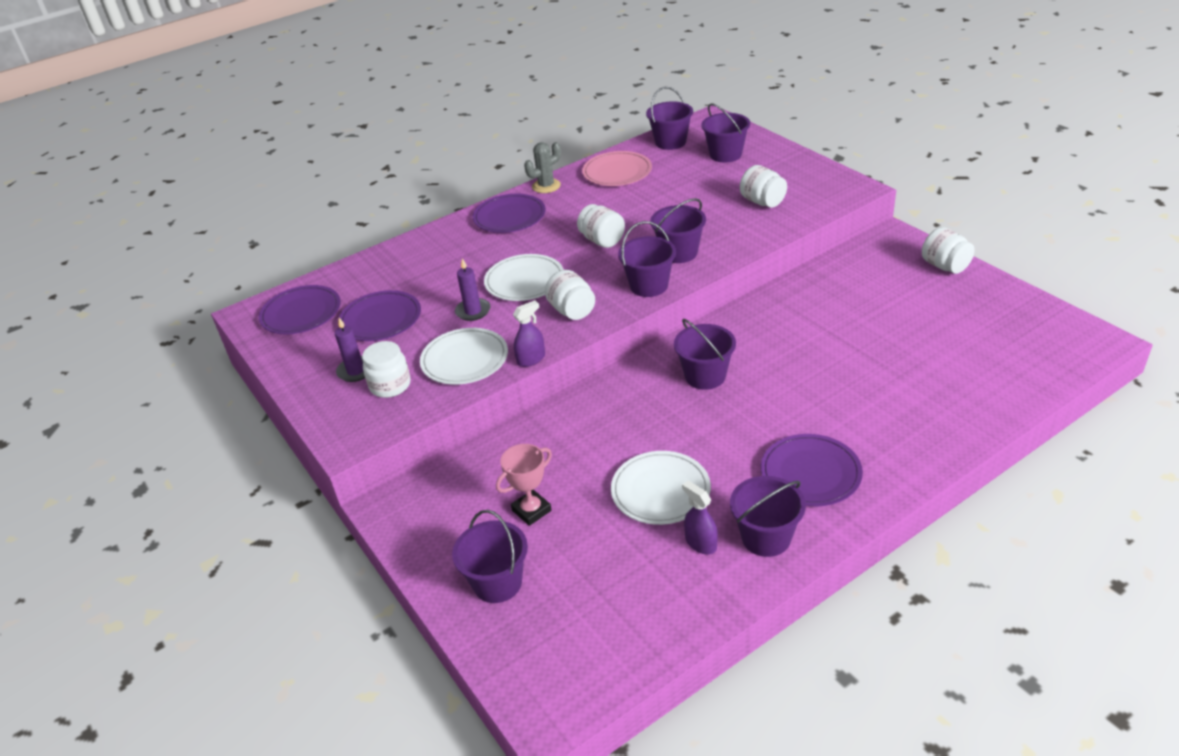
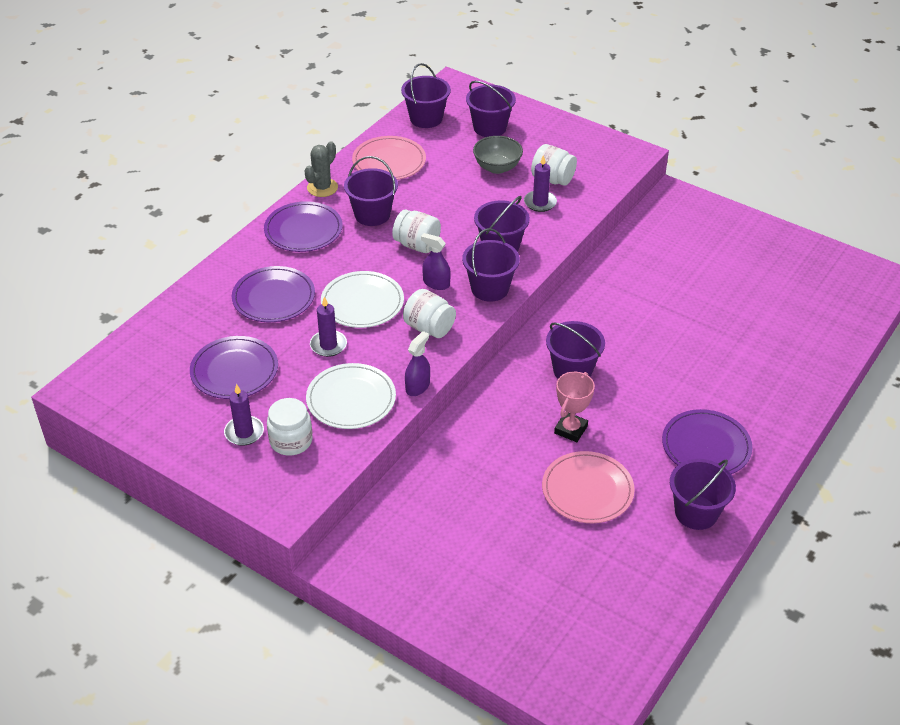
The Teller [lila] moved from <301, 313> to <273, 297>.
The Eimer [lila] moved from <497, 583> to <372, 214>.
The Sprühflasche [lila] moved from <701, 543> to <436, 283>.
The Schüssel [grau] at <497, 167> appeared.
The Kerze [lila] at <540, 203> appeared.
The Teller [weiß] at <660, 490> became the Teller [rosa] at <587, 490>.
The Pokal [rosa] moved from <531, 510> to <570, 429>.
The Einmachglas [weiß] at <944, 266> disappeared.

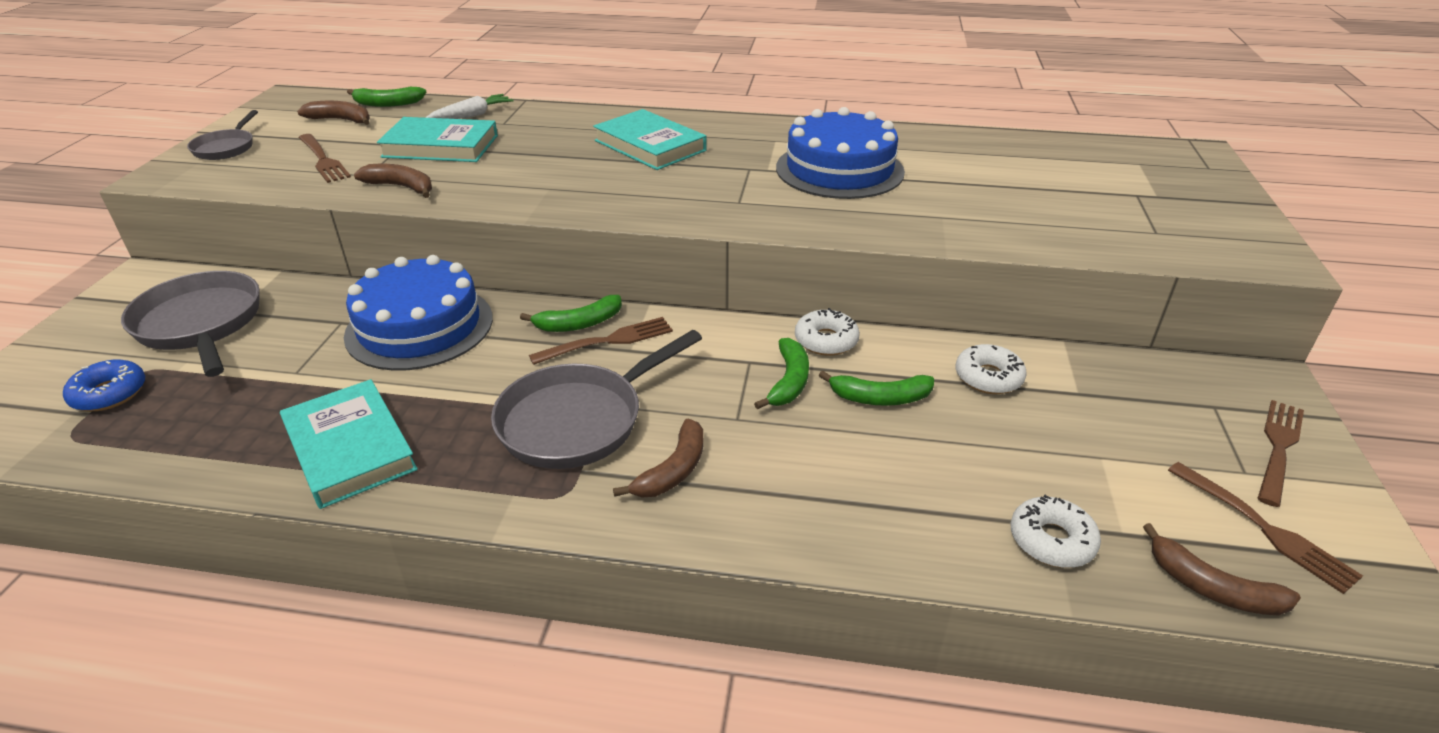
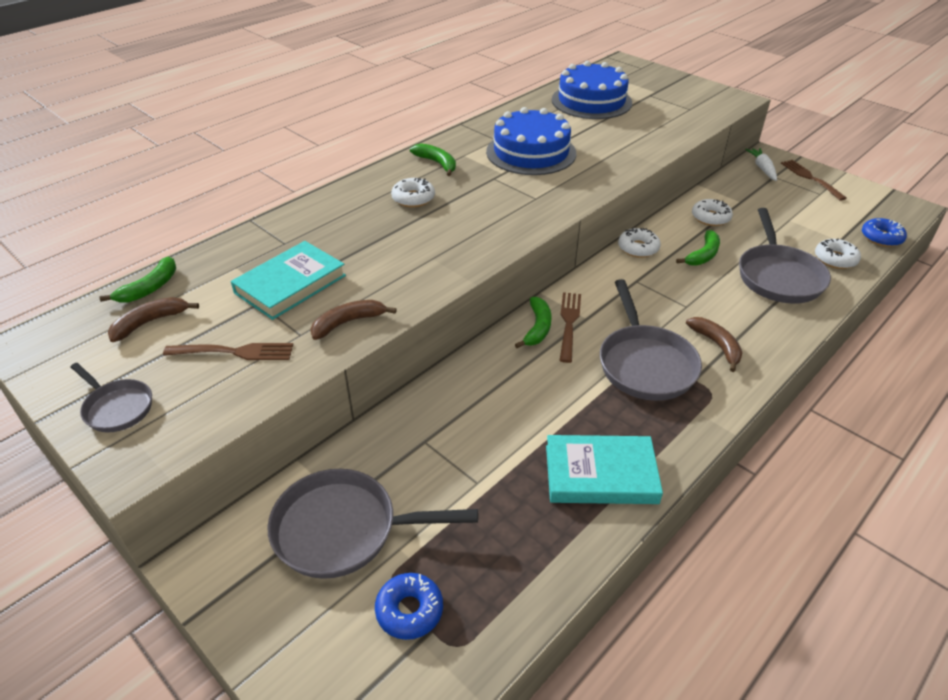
The Buch [türkis] at <650, 145> was replaced by the Donut [weiß] at <413, 198>.
The Banane [grün] moved from <789, 382> to <437, 163>.
The Kuchen [blau] moved from <419, 326> to <591, 101>.
The Pfanne [grau] at <778, 276> appeared.
The Karotte [weiß] moved from <472, 115> to <762, 168>.
The Banane [braun] at <1211, 588> was replaced by the Donut [blau] at <881, 238>.
The Gabel [braun] at <1263, 528> disappeared.

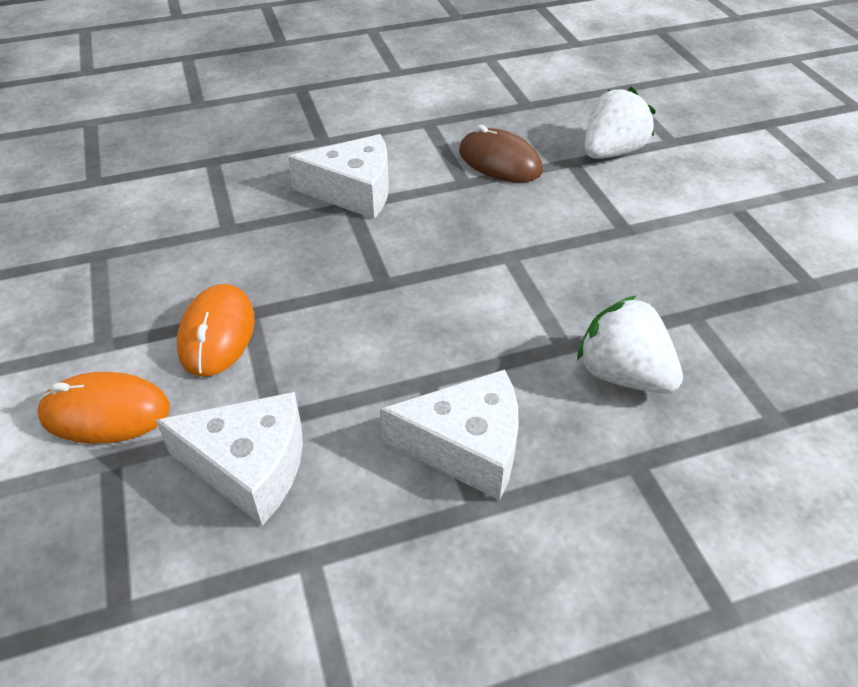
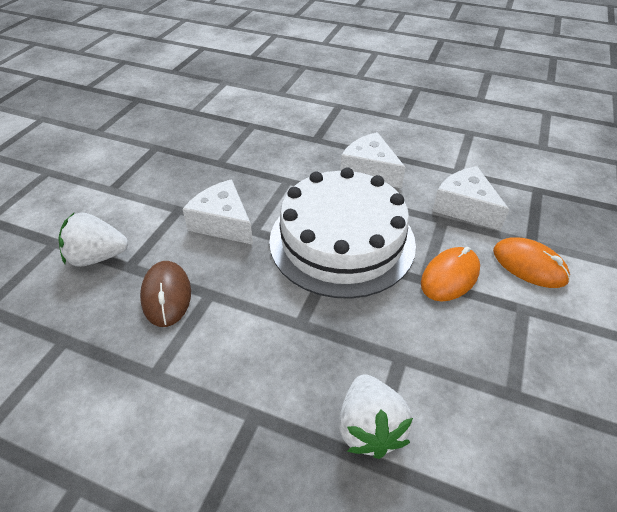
The Käse [weiß] moved from <354, 191> to <223, 223>.
The Kuchen [weiß] at <342, 241> appeared.
The Erdbeere [weiß] moved from <623, 374> to <369, 428>.

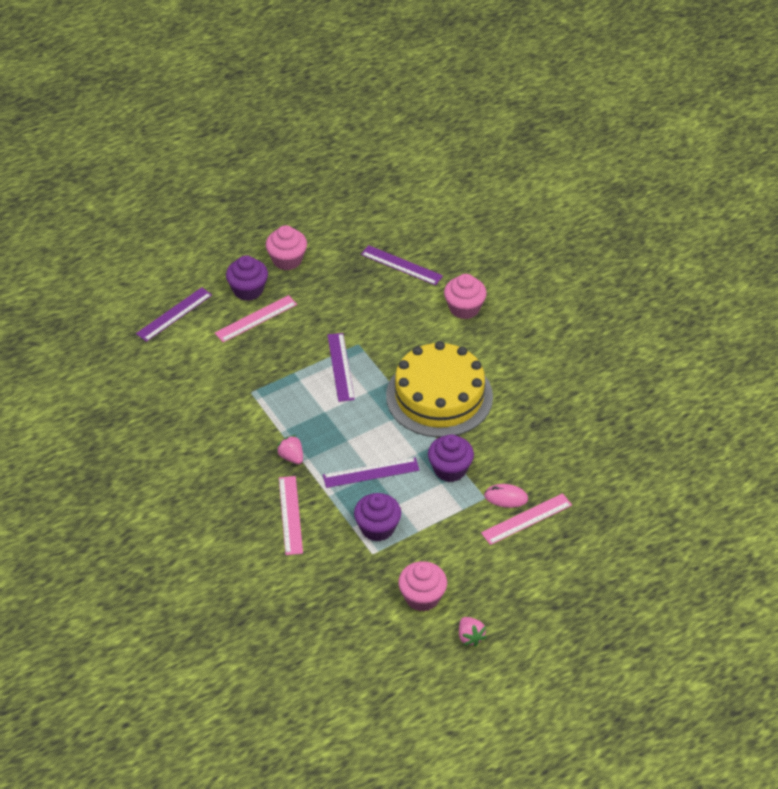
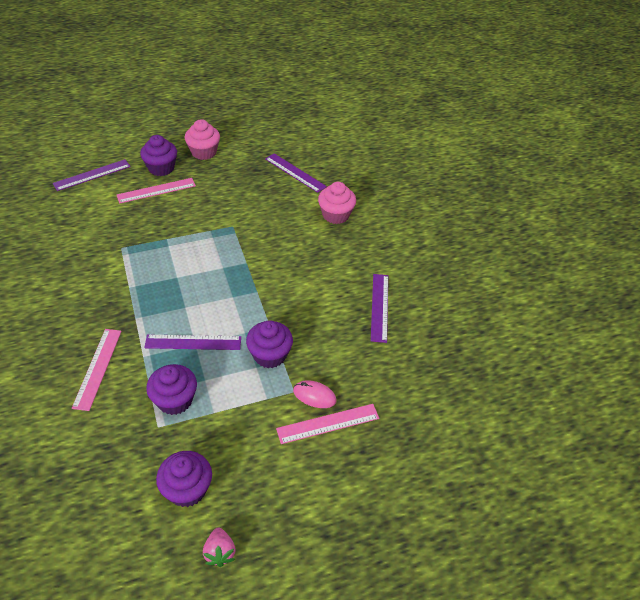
The Muffin [rosa] at <422, 597> became the Muffin [lila] at <187, 489>.
The Lineal [lila] moved from <340, 367> to <379, 307>.
The Erdbeere [rosa] at <291, 457> disappeared.
The Kuchen [gelb] at <439, 396> disappeared.

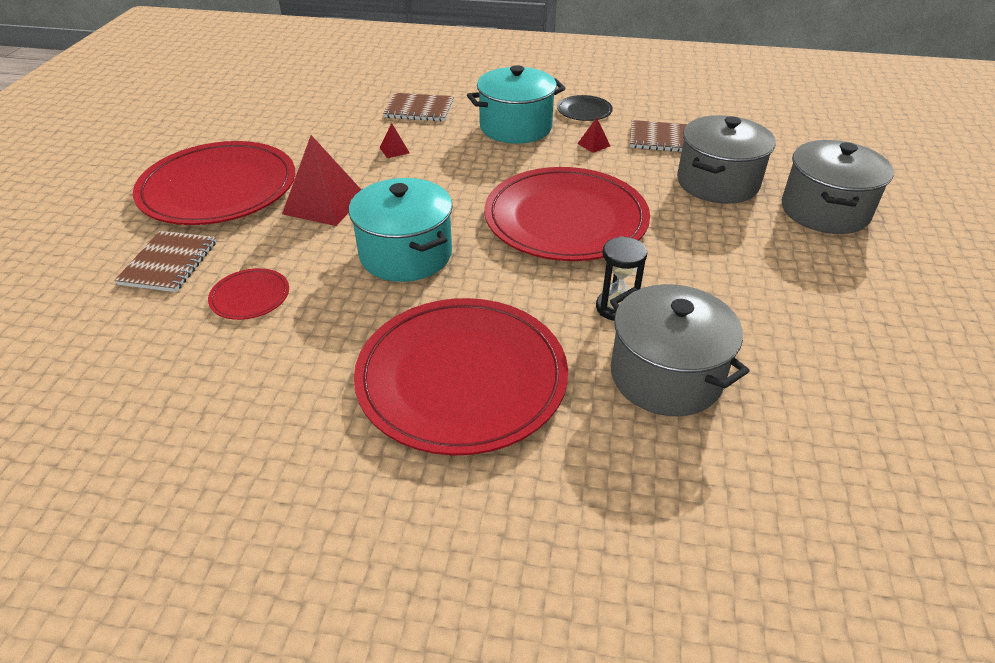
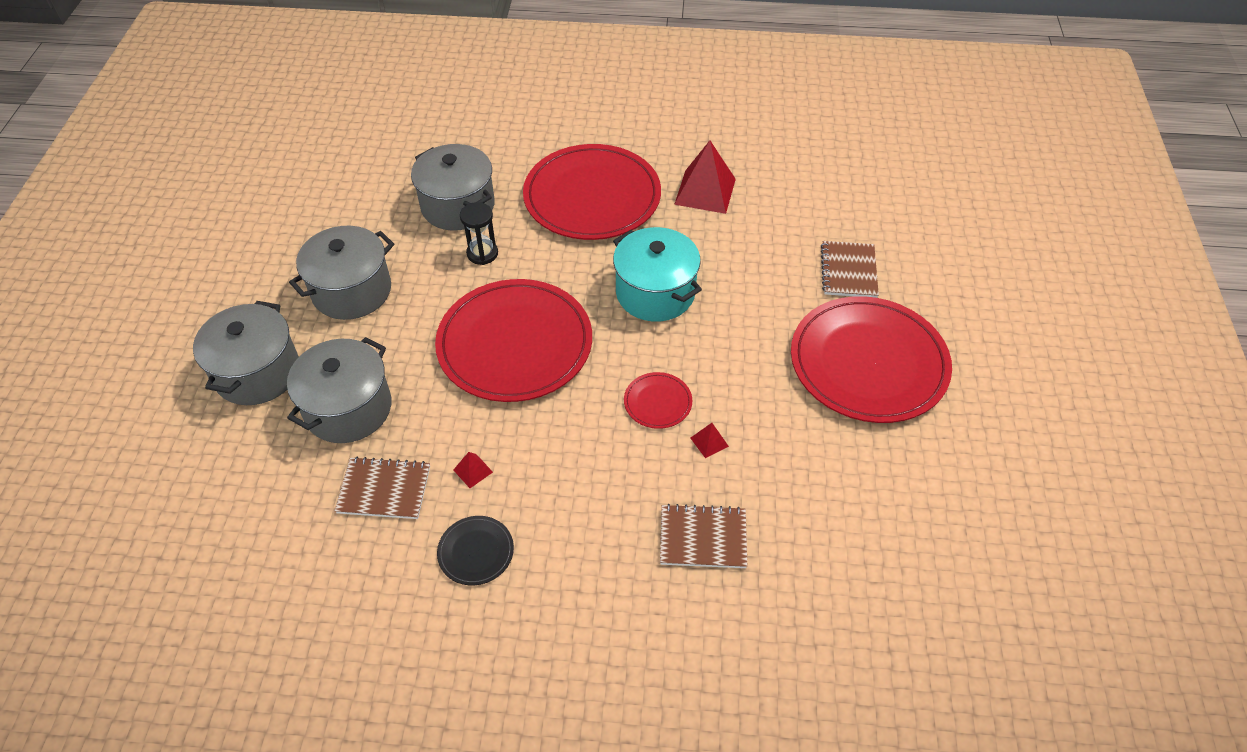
The Kochtopf [grau] at <352, 291> appeared.
The Teller [rot] moved from <250, 297> to <657, 402>.
The Pyramide [rot] moved from <324, 203> to <705, 191>.
The Kochtopf [türkis] at <515, 127> disappeared.

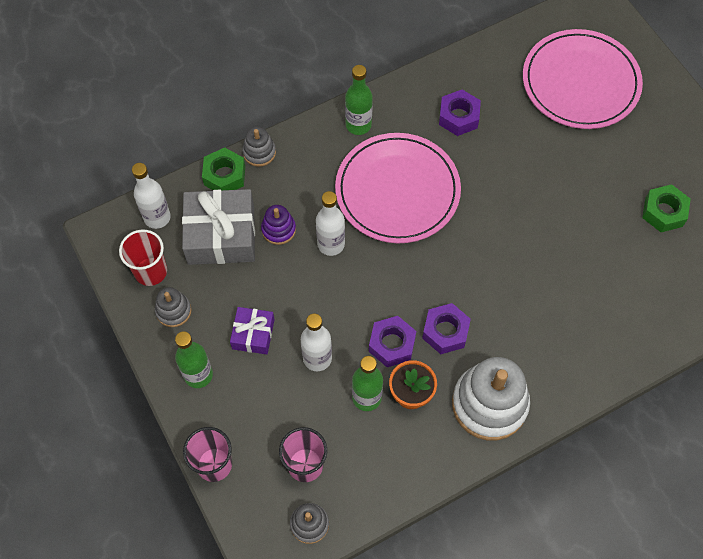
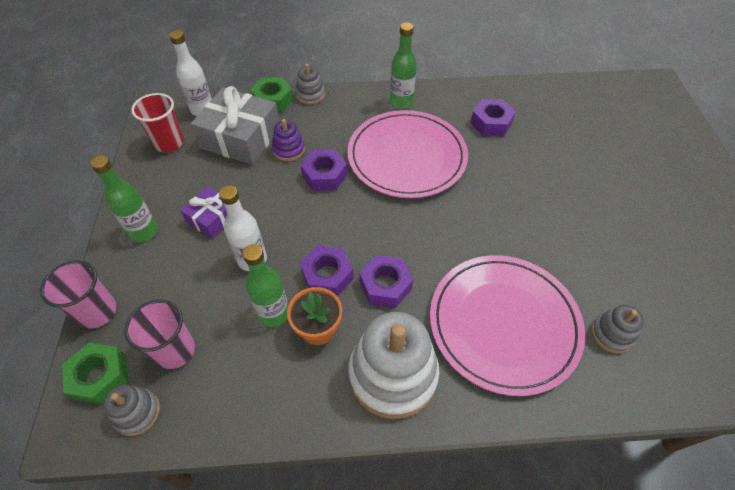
The Sechskantmutter [grün] moved from <663, 212> to <100, 377>.
The Flasche [weiß] at <331, 244> was replaced by the Sechskantmutter [lila] at <324, 175>.
The Teller [rosa] moved from <580, 82> to <503, 324>.
The Stapelspielzeug [grau] moved from <173, 311> to <612, 334>.

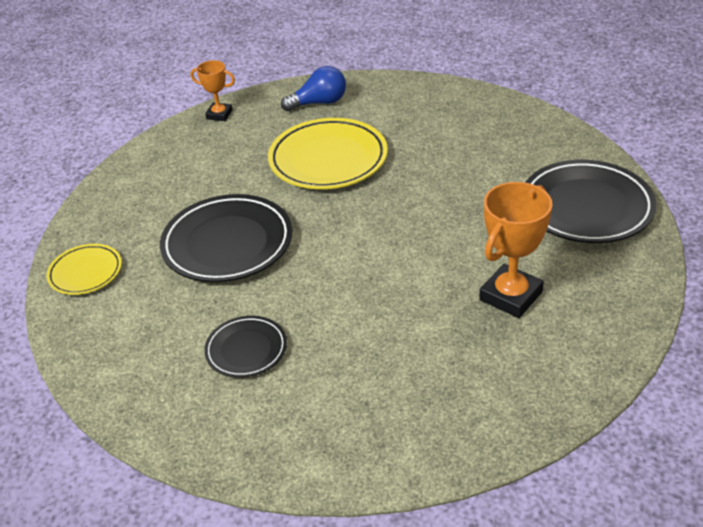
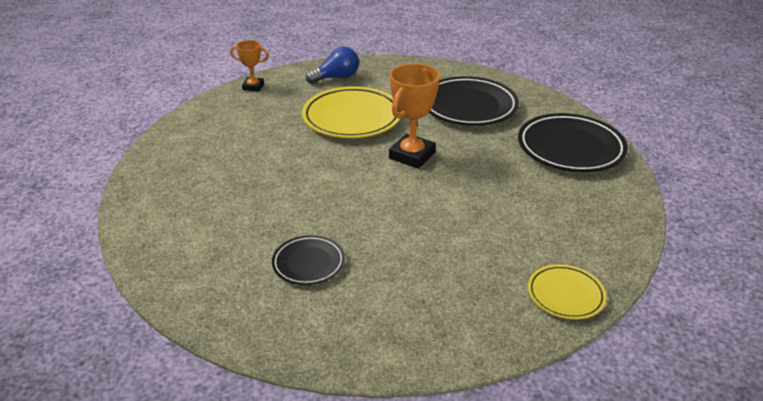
The Pokal [orange] moved from <511, 296> to <412, 155>.
The Teller [schwarz] moved from <227, 244> to <468, 106>.
The Teller [gelb] moved from <85, 273> to <565, 295>.

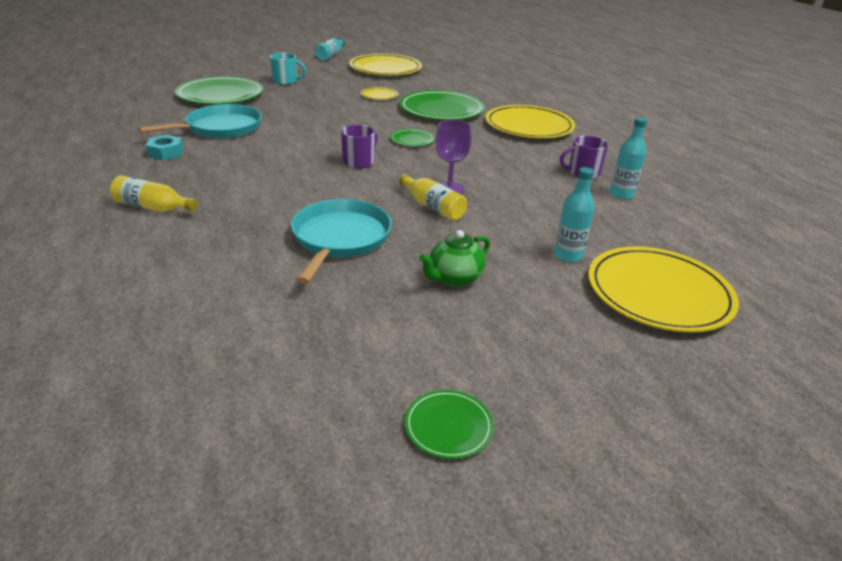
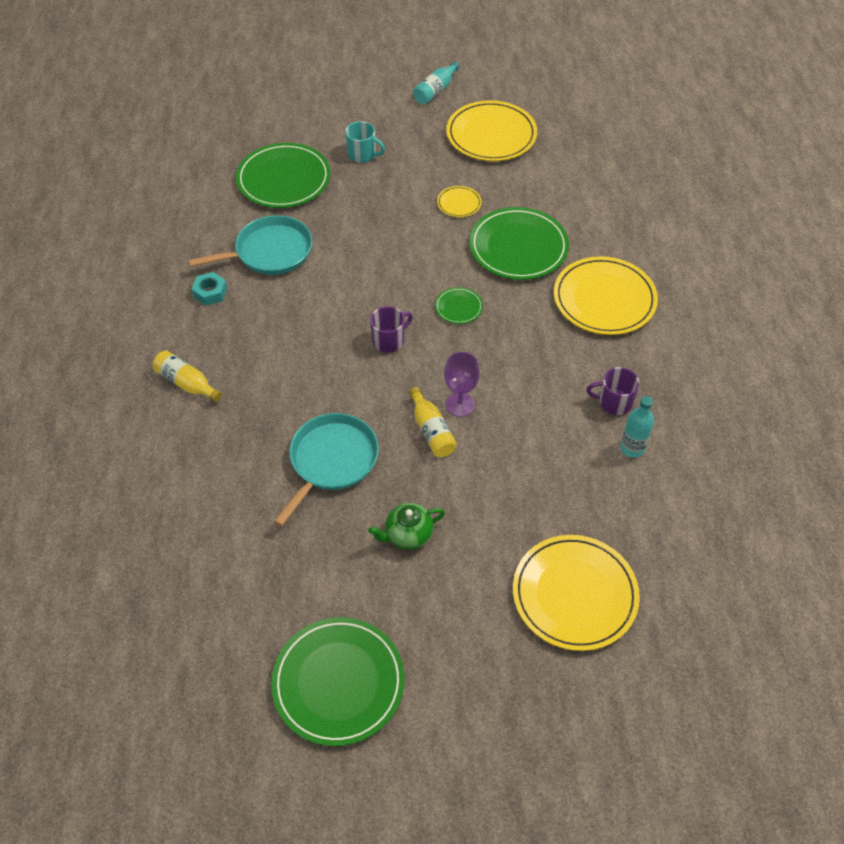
The Teller [grün] at <448, 426> changed to 2.15 times the size.
The Flasche [türkis] at <568, 255> disappeared.

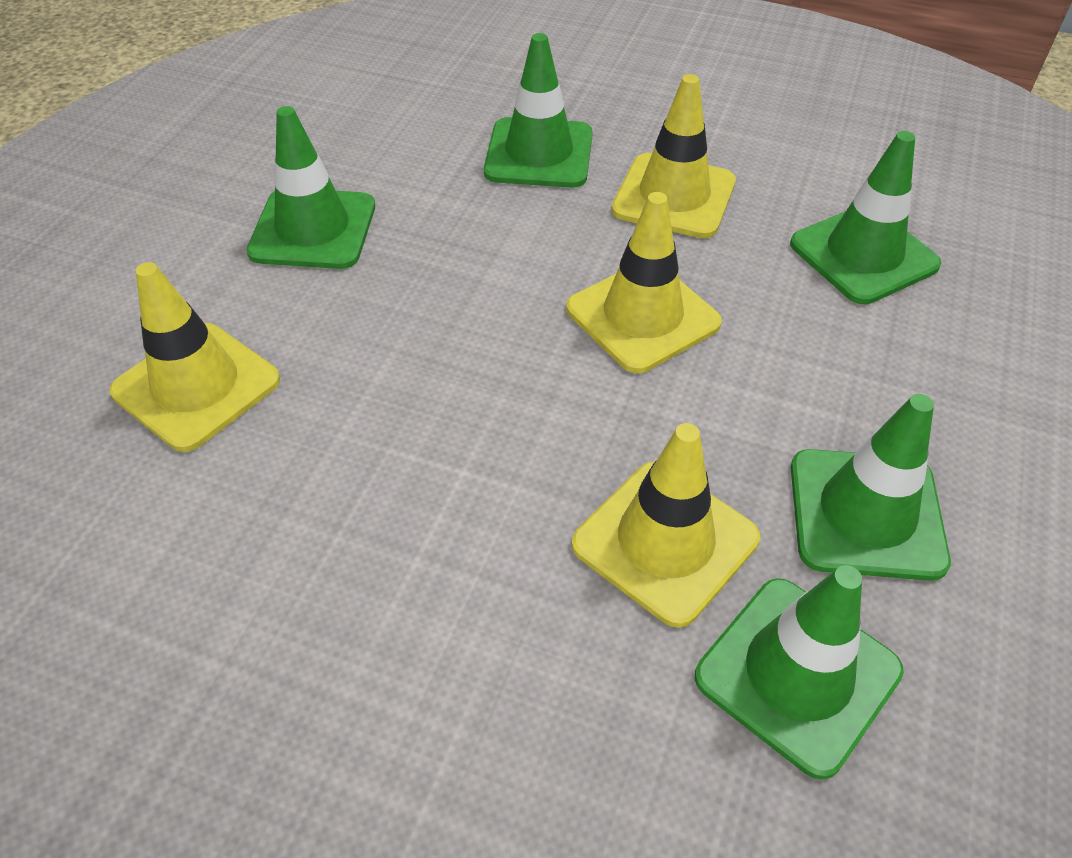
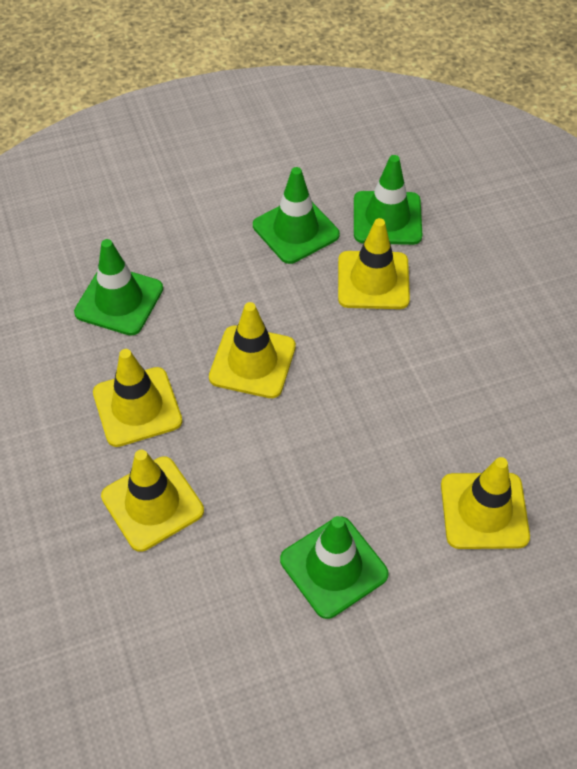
The Leitkegel [grün] at <539, 154> became the Leitkegel [gelb] at <152, 503>.

